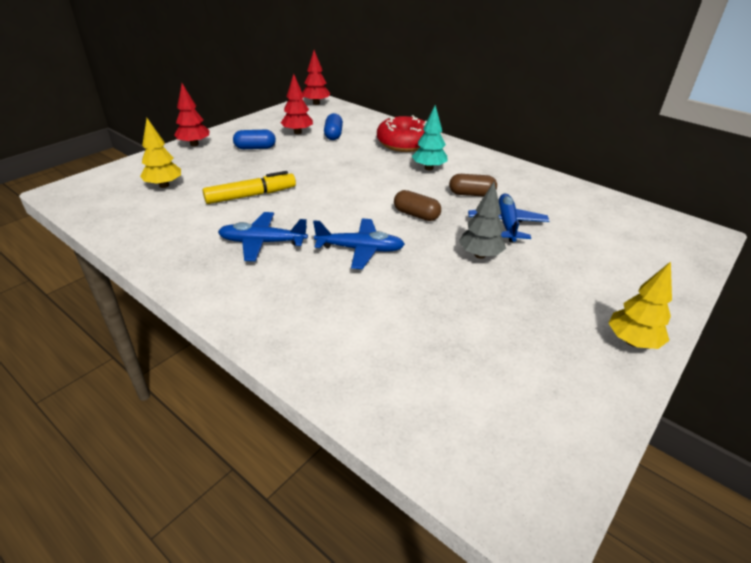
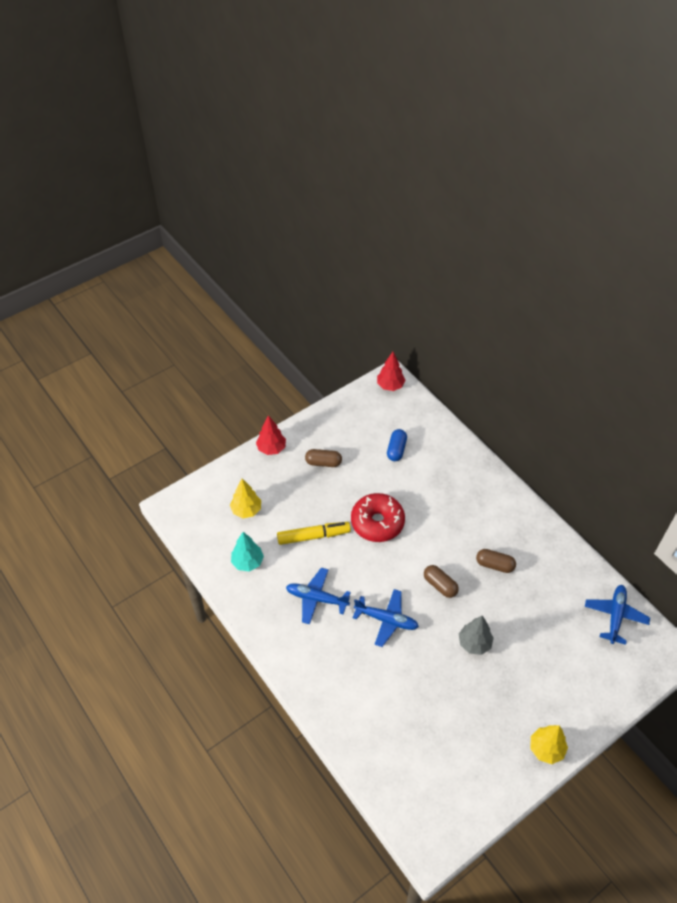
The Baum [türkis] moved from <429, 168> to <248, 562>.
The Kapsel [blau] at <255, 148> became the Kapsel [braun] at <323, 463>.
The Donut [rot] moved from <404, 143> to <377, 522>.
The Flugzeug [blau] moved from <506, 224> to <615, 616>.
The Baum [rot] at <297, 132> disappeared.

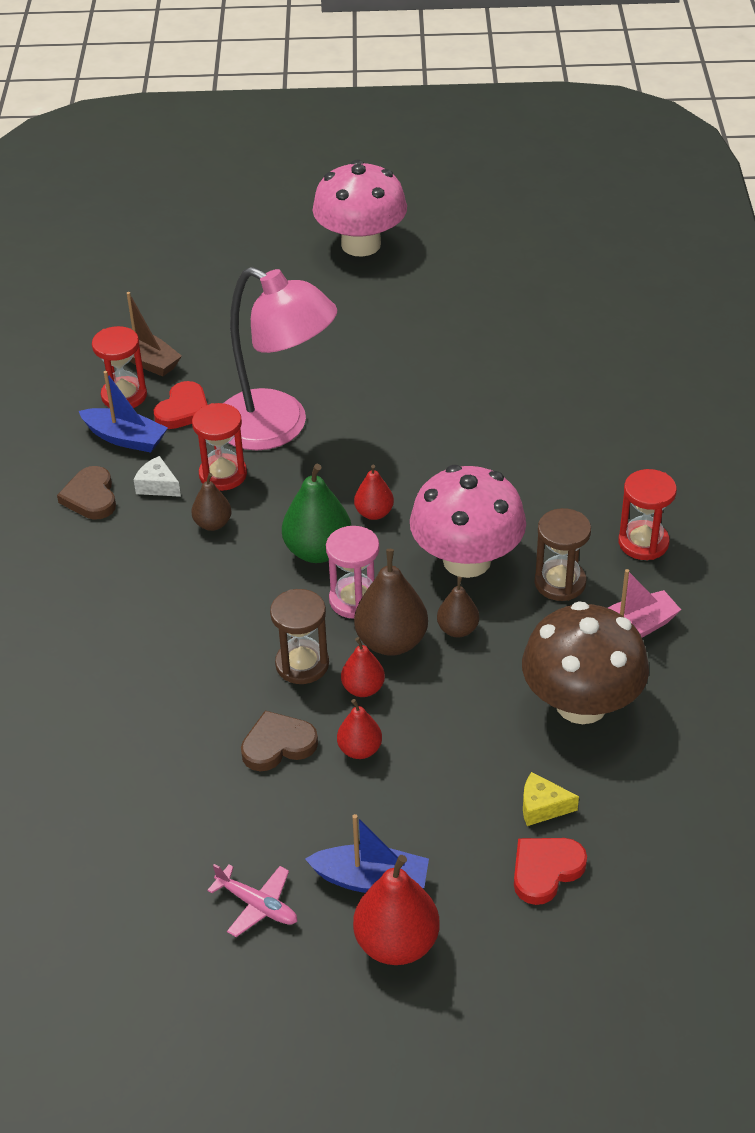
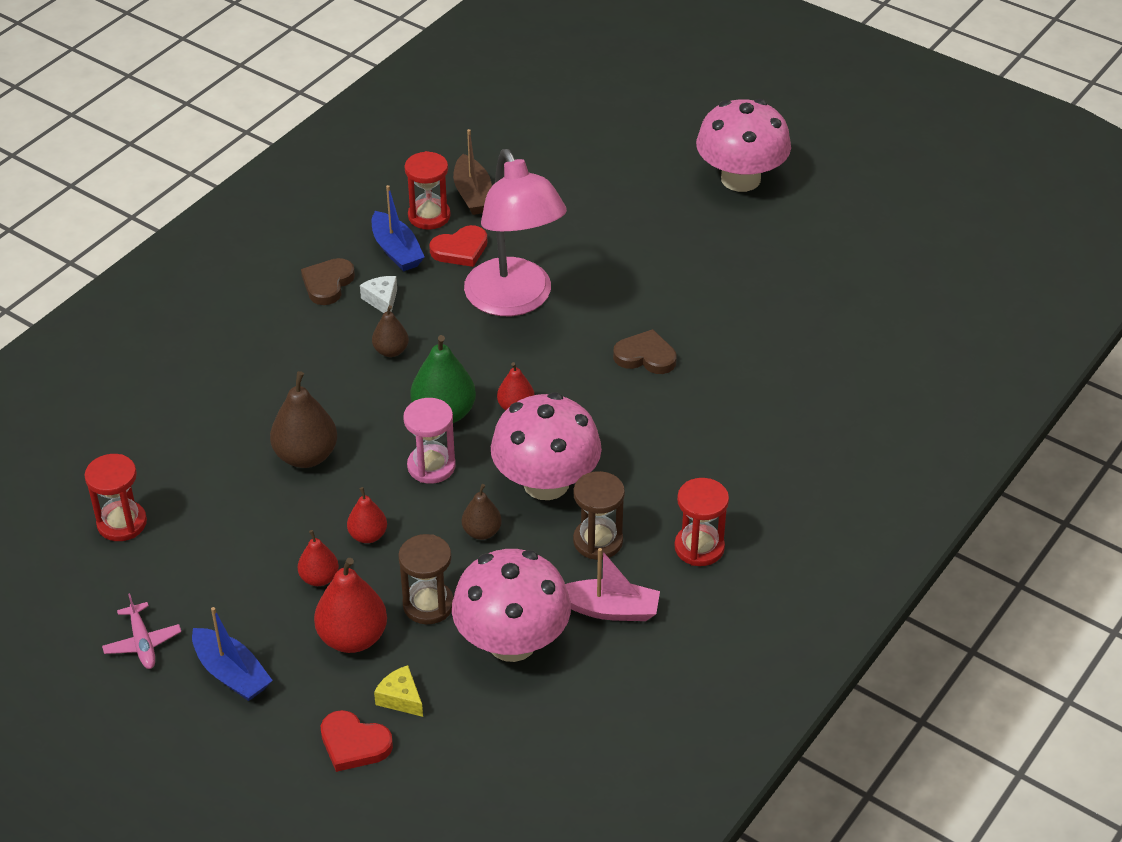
The Sanduhr [rot] moved from <223, 474> to <122, 523>.
The Birne [braun] moved from <391, 642> to <306, 456>.
The Birne [rot] moved from <396, 943> to <352, 638>.
The Herz [rot] at <545, 870> turned 150 degrees counterclockwise.
The Sanduhr [braun] moved from <302, 664> to <428, 605>.
The Pilz [braun] at <581, 703> became the Pilz [rosa] at <512, 642>.
The Herz [braun] moved from <278, 745> to <645, 356>.

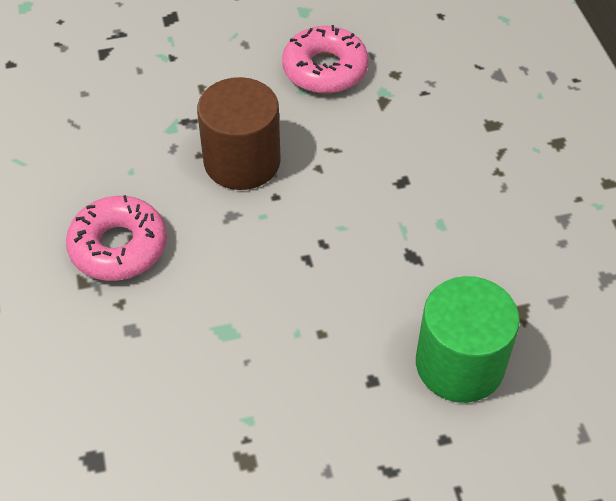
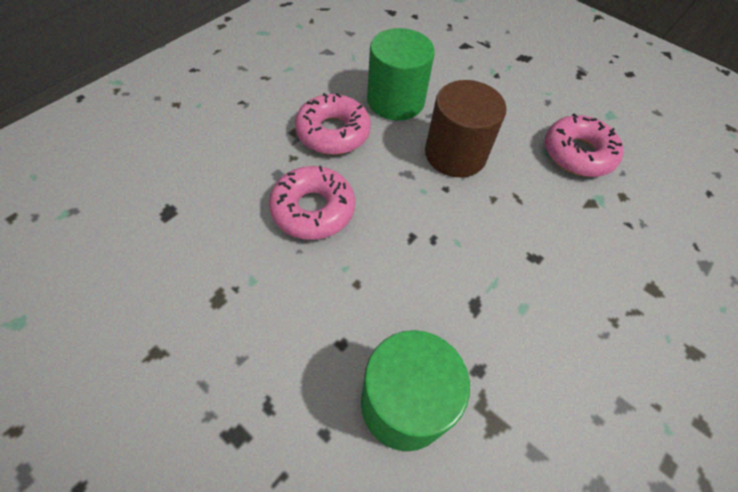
The Donut [rosa] at <313, 209> appeared.
The Vollzylinder [grün] at <395, 101> appeared.

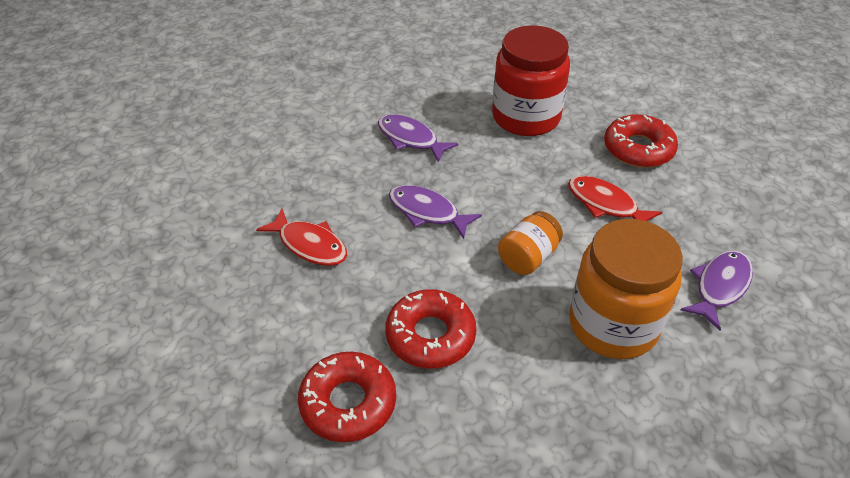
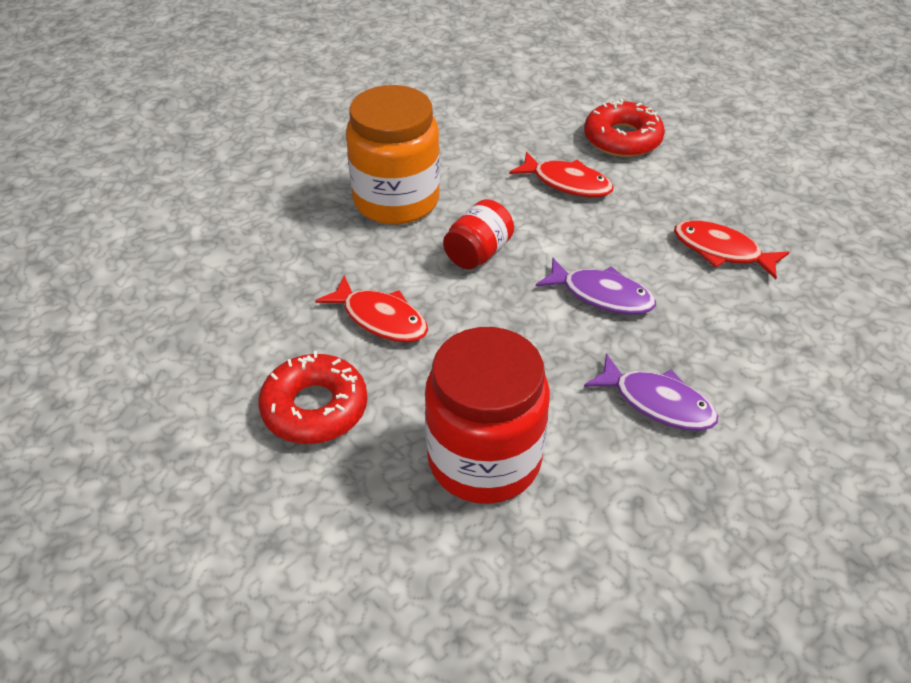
The Einmachglas [orange] at <528, 257> became the Einmachglas [rot] at <478, 253>.
The Donut [rot] at <430, 335> was replaced by the Fisch [rot] at <567, 183>.
The Fisch [lila] at <719, 287> disappeared.

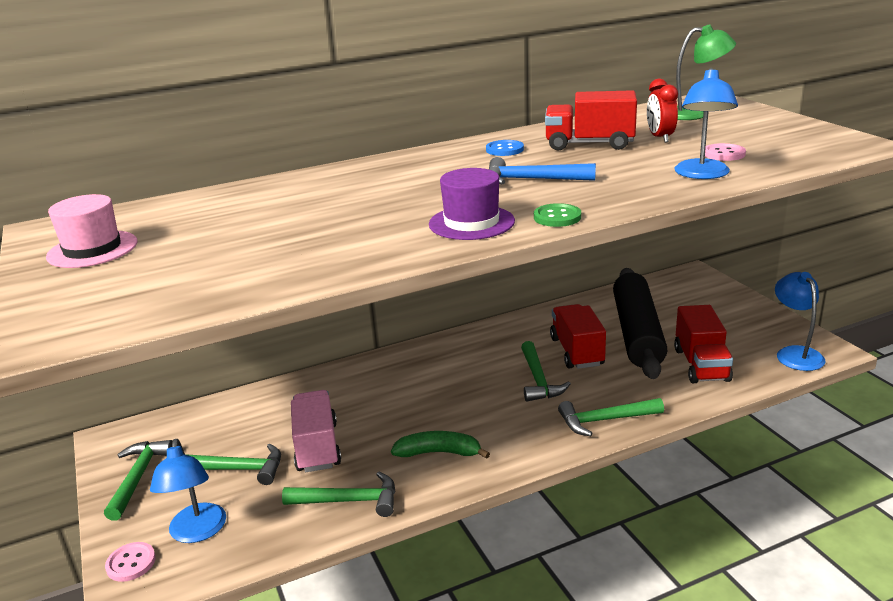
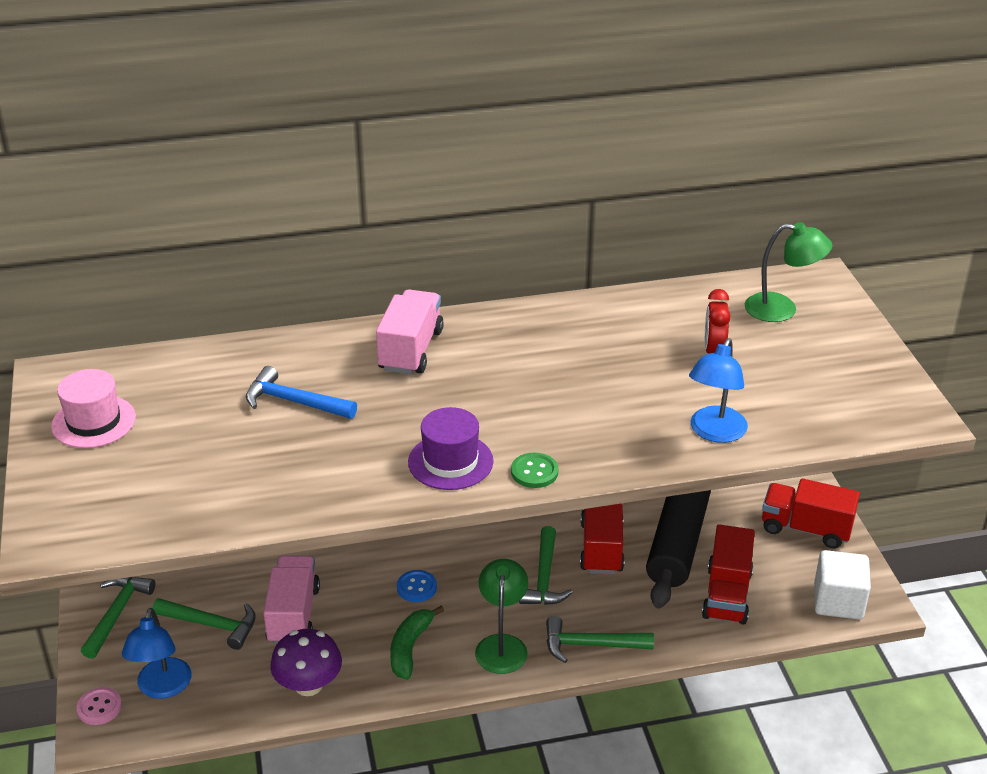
The Hammer [blau] moved from <531, 180> to <294, 402>.
The Hammer [grün] at <349, 501> was replaced by the Pilz [lila] at <308, 685>.
The Lastwagen [rosa] at <411, 350> appeared.
The Banane [grün] at <439, 452> turned 90 degrees counterclockwise.
The Knopf [blau] moved from <504, 149> to <416, 587>.
The Lampe [grün] at <502, 645> appeared.
The Lastwagen [rot] moved from <589, 144> to <806, 528>.
The Lampe [blau] at <795, 353> was replaced by the Kubus [weiß] at <838, 601>.
The Knopf [rosa] at <724, 154> disappeared.

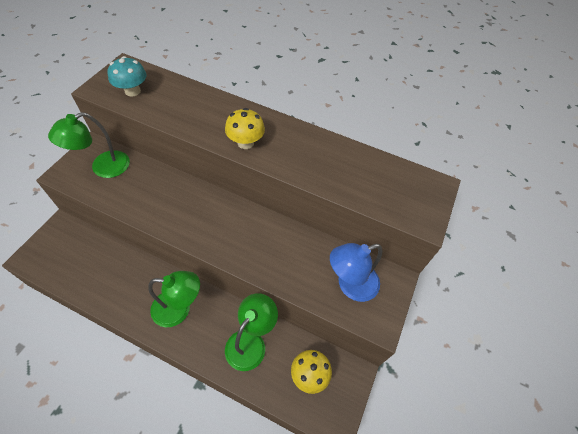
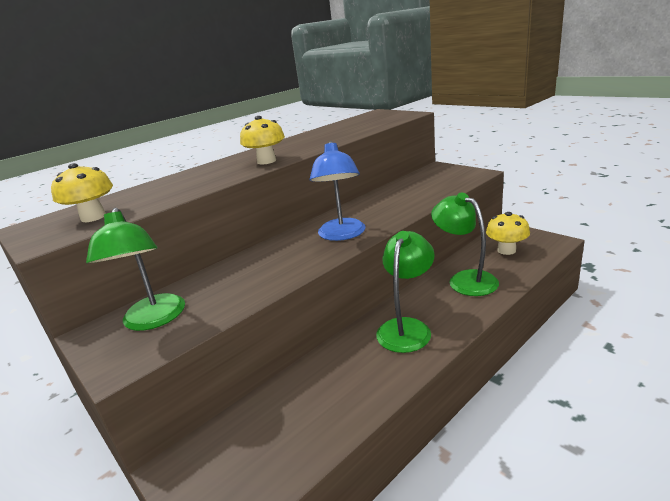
The Pilz [türkis] at <132, 91> became the Pilz [gelb] at <93, 217>.
The Lampe [blau] moved from <350, 285> to <342, 235>.

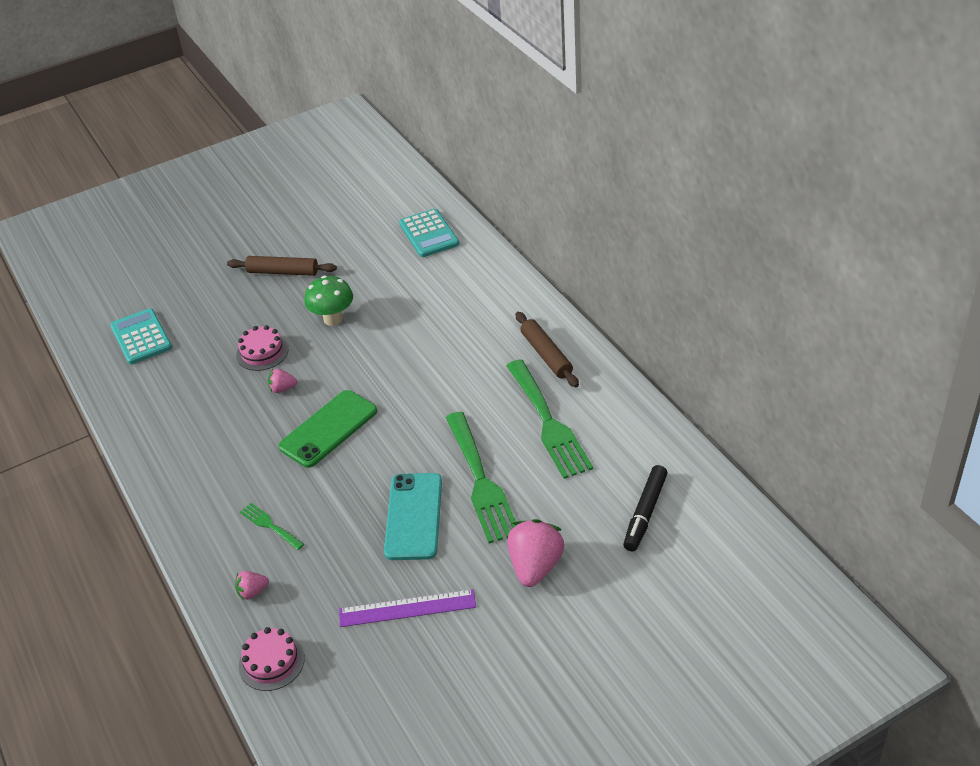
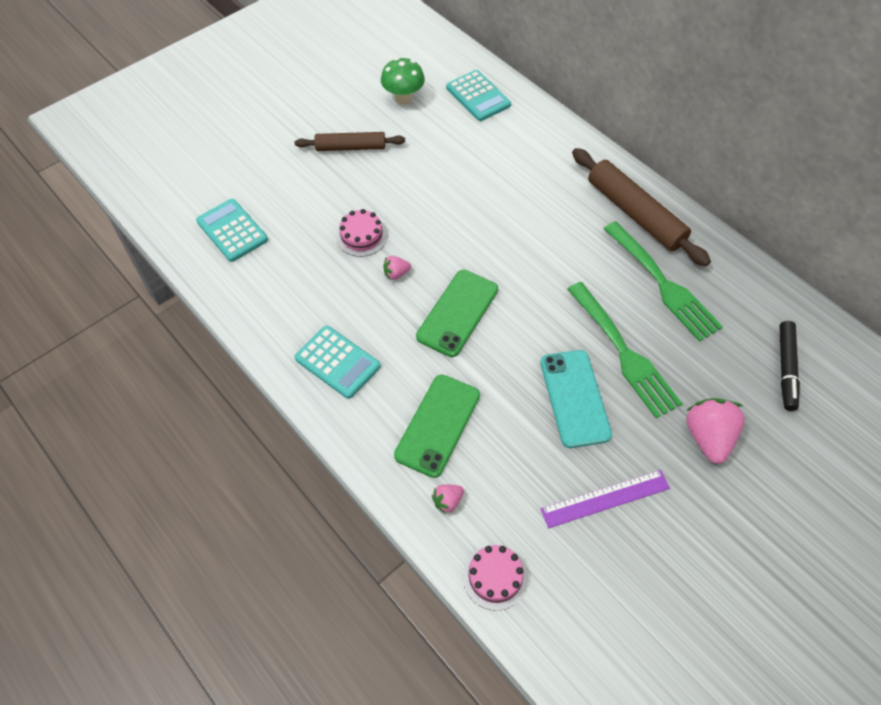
The Taschenrechner [türkis] at <337, 362> appeared.
The Pilz [grün] moved from <333, 319> to <403, 99>.
The Gabel [grün] at <269, 525> was replaced by the Handy [grün] at <438, 425>.
The Nudelholz [braun] at <546, 355> changed to 1.59 times the size.

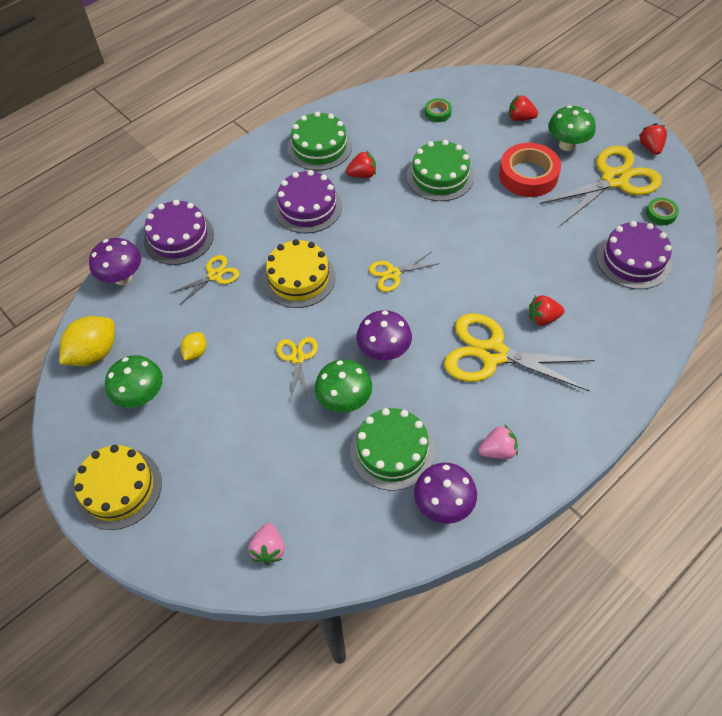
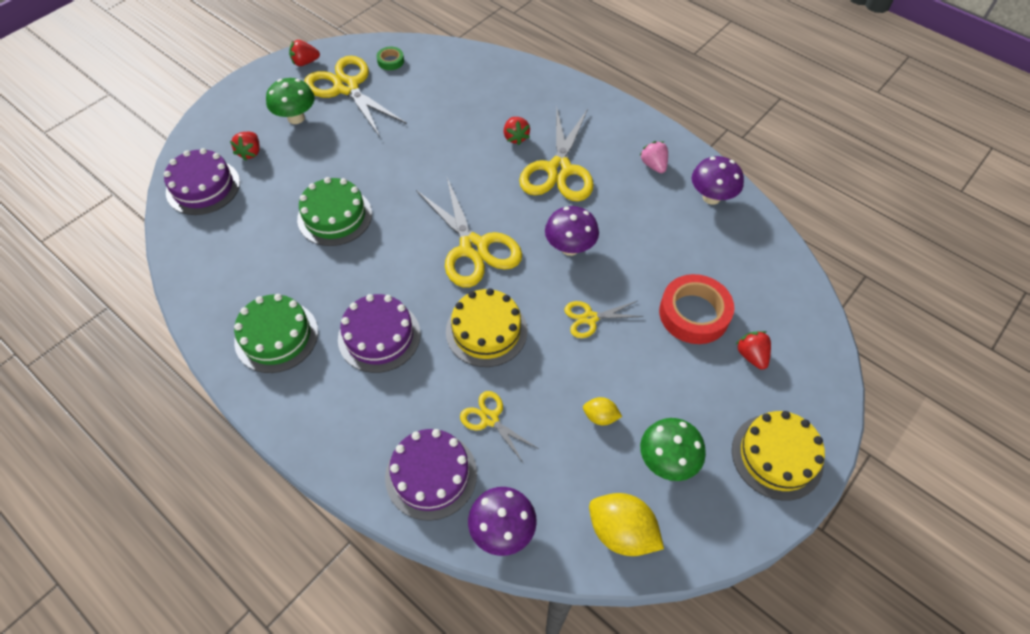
The Kuchen [lila] moved from <633, 260> to <203, 187>.
The Schere [gelb] at <393, 273> changed to 1.93 times the size.
The Klebeband [rot] moved from <528, 175> to <694, 314>.
The Erdbeere [rot] moved from <362, 175> to <751, 356>.
The Erdbeere [rosa] at <269, 549> disappeared.
The Pilz [grün] at <344, 401> disappeared.
The Kuchen [grün] at <392, 451> disappeared.
The Klebeband [grün] at <438, 113> disappeared.

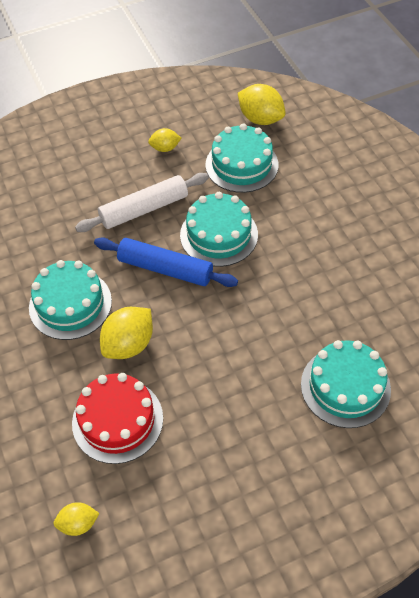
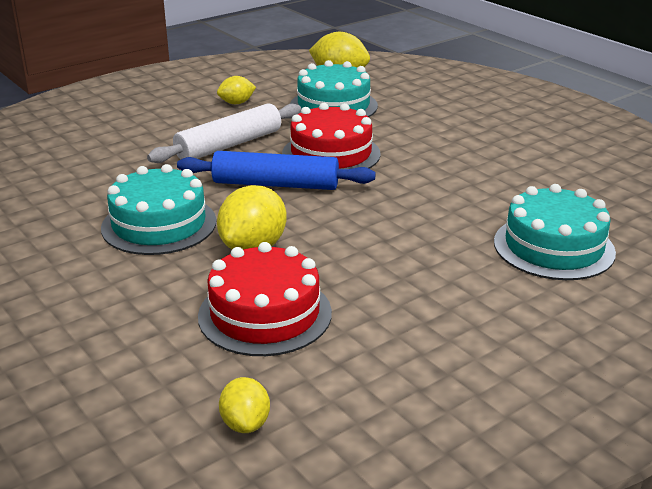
The Zitrone [gelb] at <78, 523> turned 75 degrees counterclockwise.
The Kuchen [türkis] at <219, 235> became the Kuchen [rot] at <331, 154>.

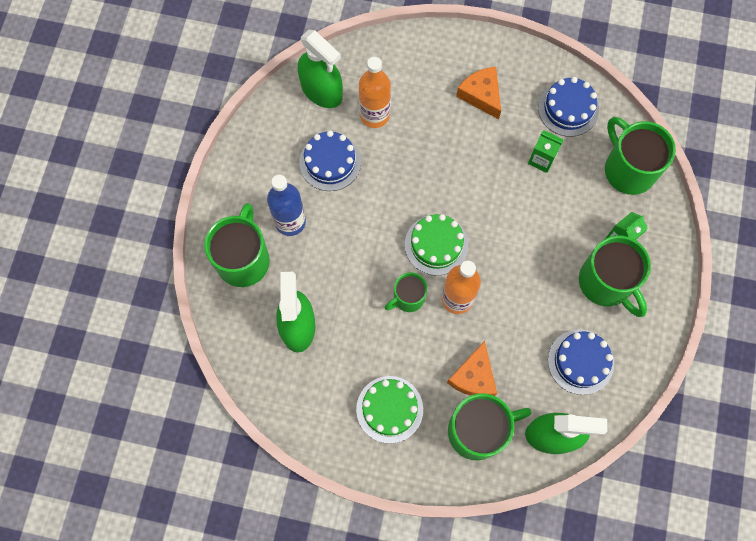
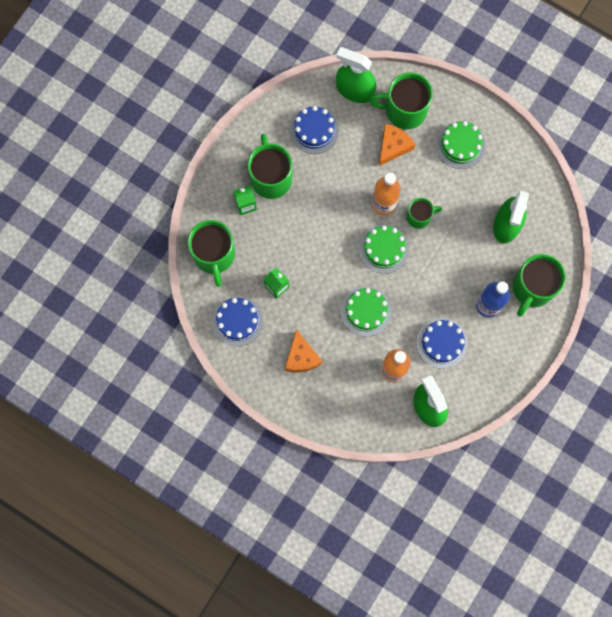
The Kuchen [grün] at <366, 311> appeared.

